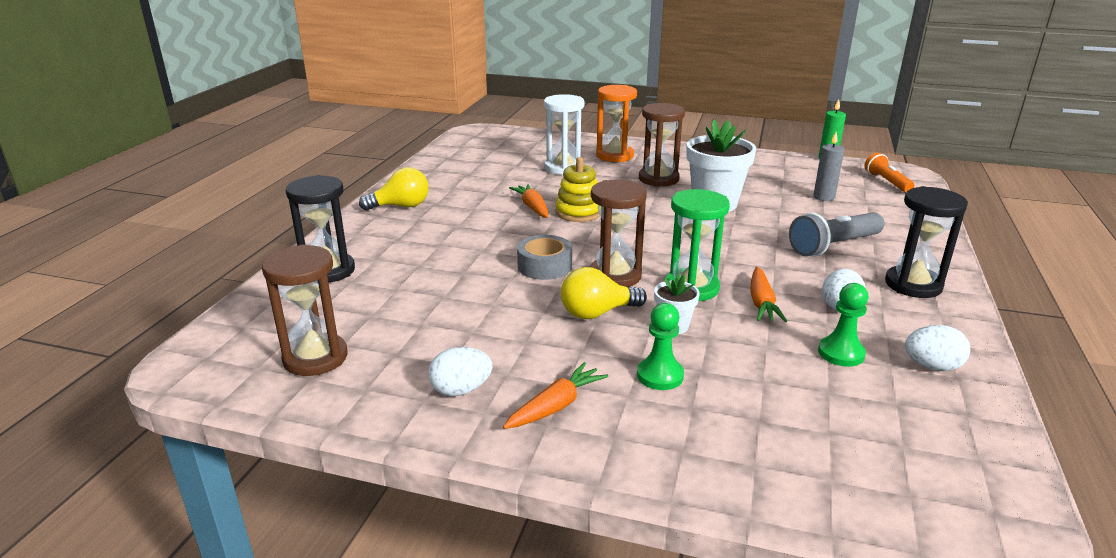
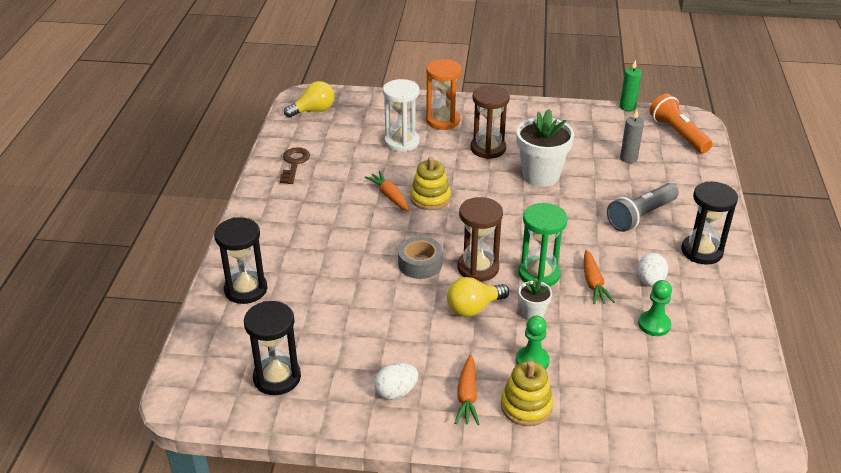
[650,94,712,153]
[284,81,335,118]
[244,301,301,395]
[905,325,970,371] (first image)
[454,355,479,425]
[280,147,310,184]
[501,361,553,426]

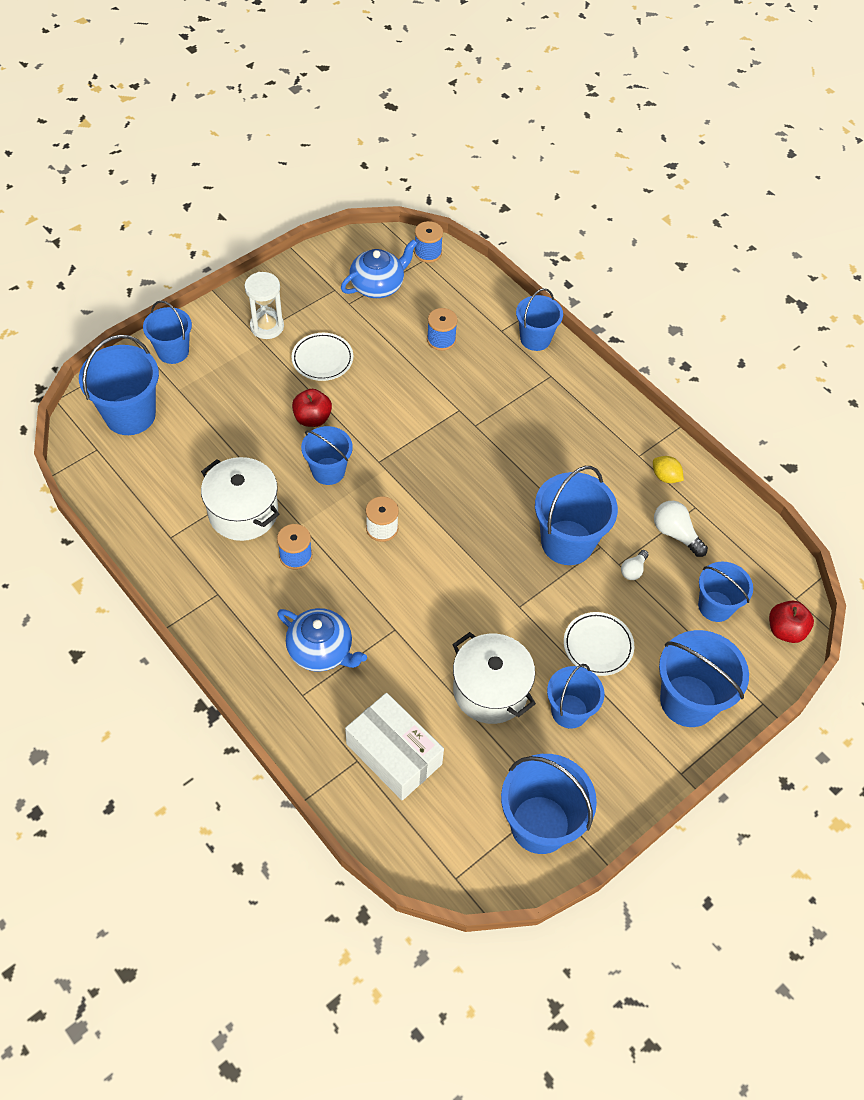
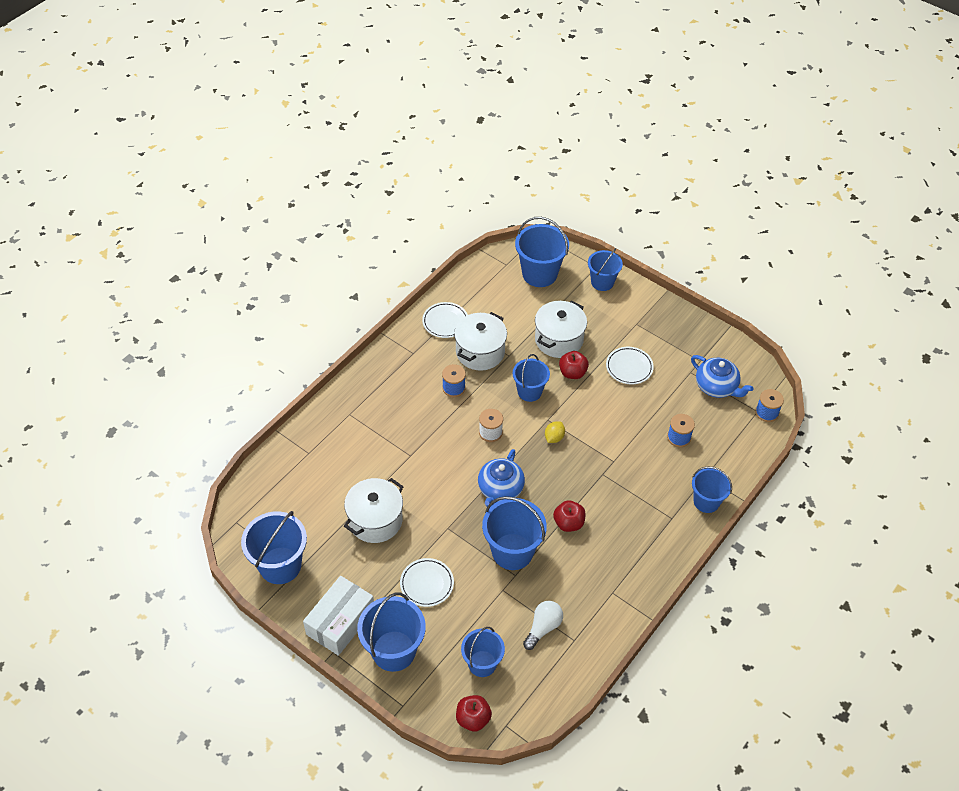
[244,272,284,339] (first image)
[545,421,565,443]
[621,550,649,580] (first image)
[478,449,525,506]
[547,664,604,729] (first image)
[303,576,374,656]
[535,300,587,358]
[422,302,468,338]
[553,500,585,532]

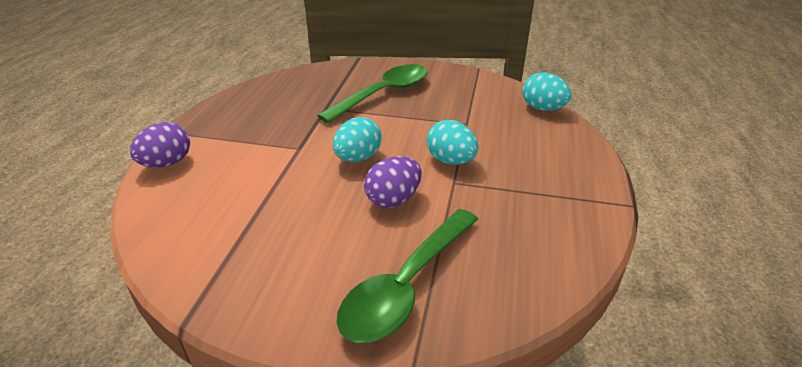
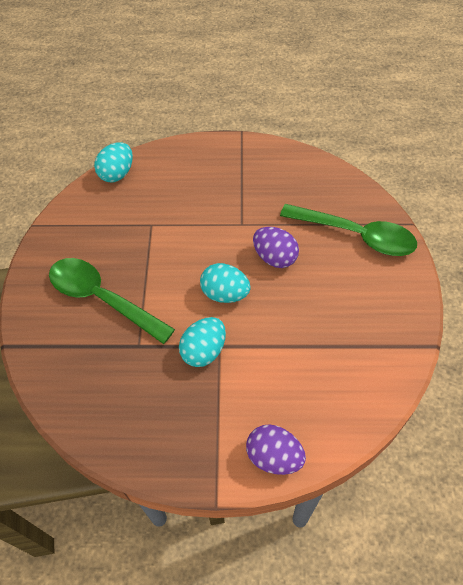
[179,317,226,367]

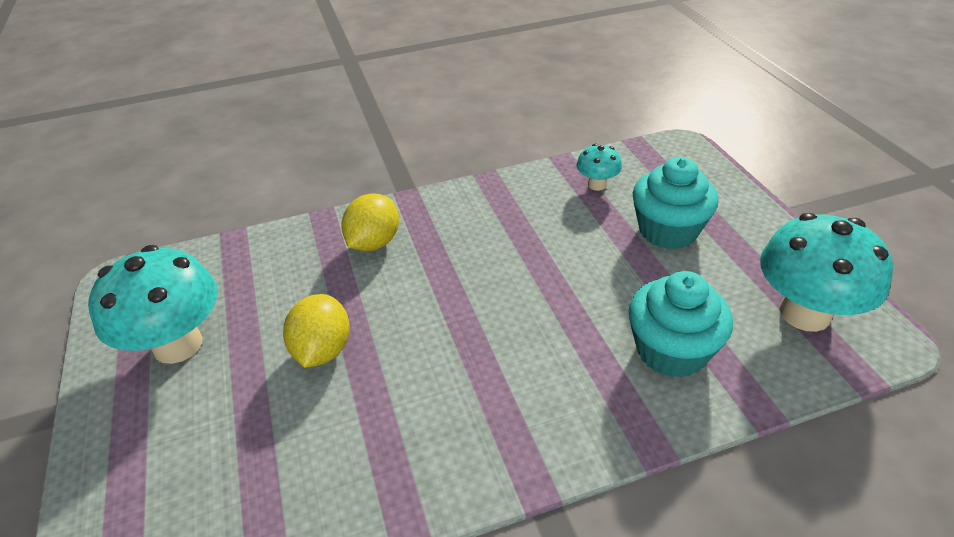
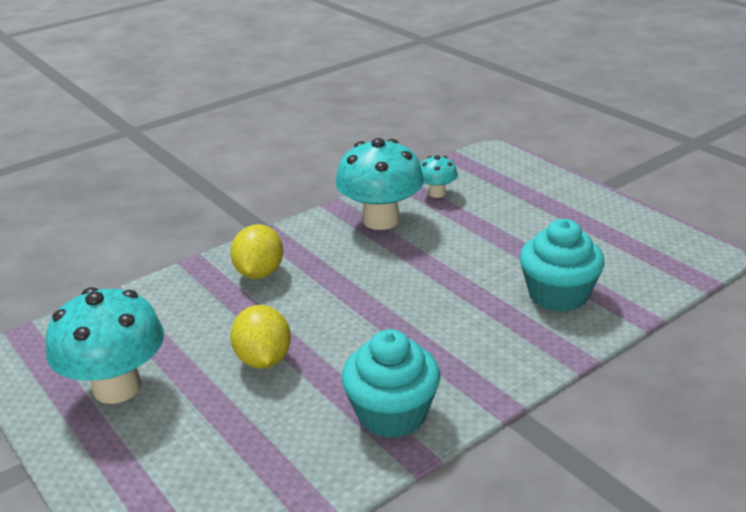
[342,329,440,438]
[335,138,424,230]

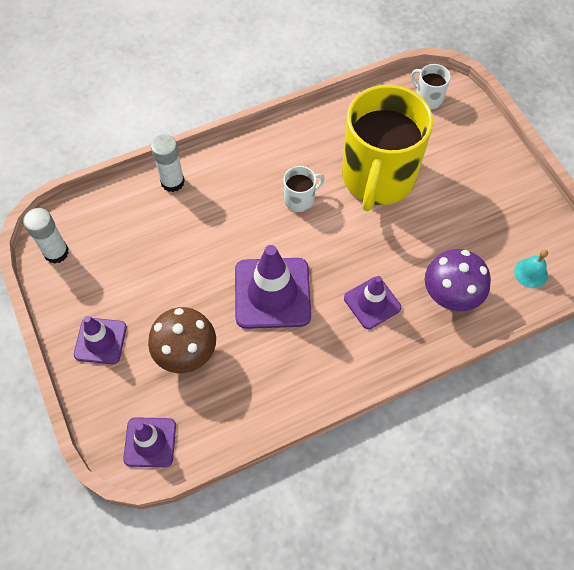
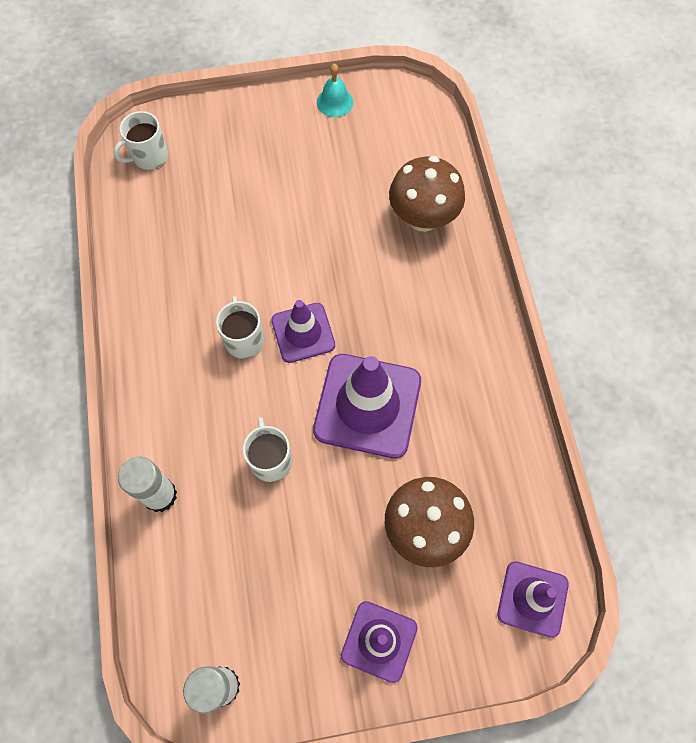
[342,85,433,211] (first image)
[389,156,465,232]
[317,64,353,117]
[271,300,335,363]
[243,417,292,482]

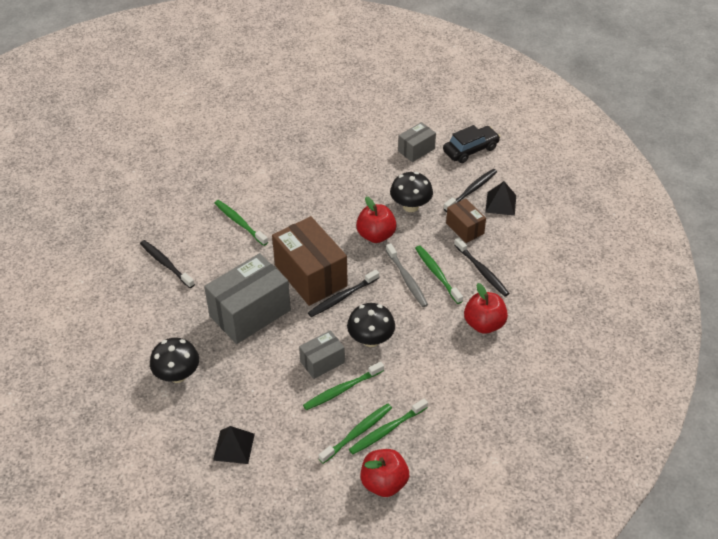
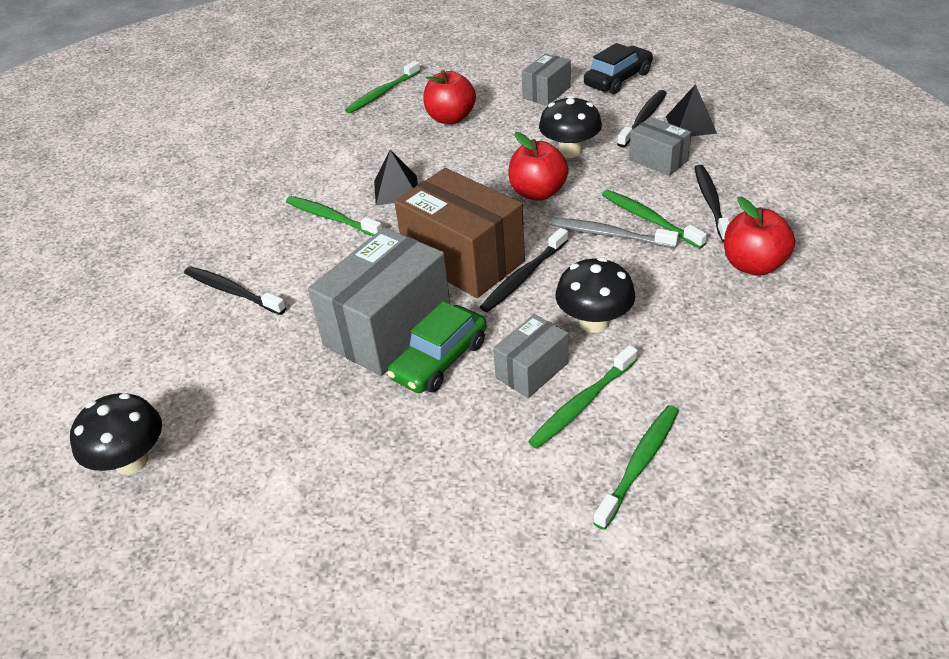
[629,117,692,176]
[694,165,730,242]
[550,218,679,248]
[70,393,162,475]
[345,61,420,114]
[374,150,418,205]
[423,70,476,124]
[387,301,487,393]

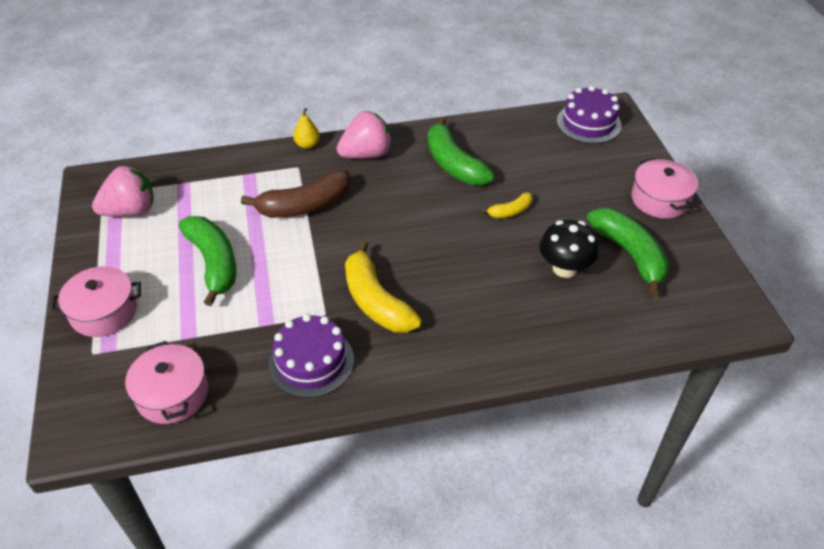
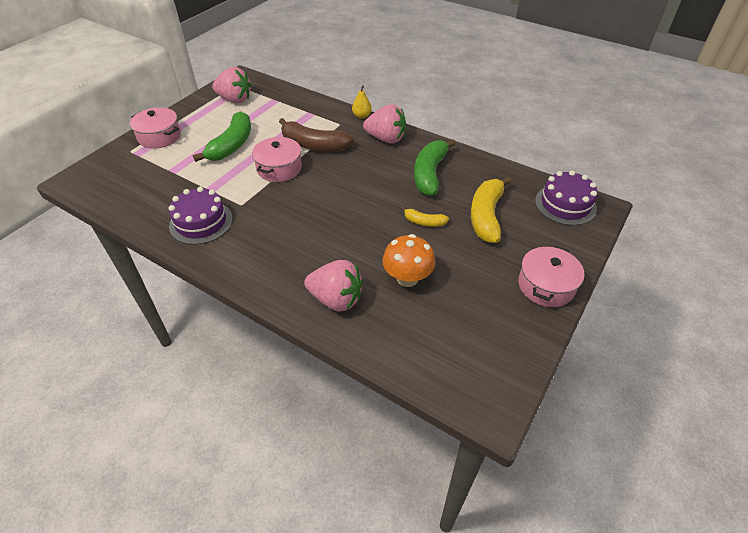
[587,208,669,296] (first image)
[382,234,435,287]
[471,177,511,243]
[252,137,302,182]
[304,260,363,312]

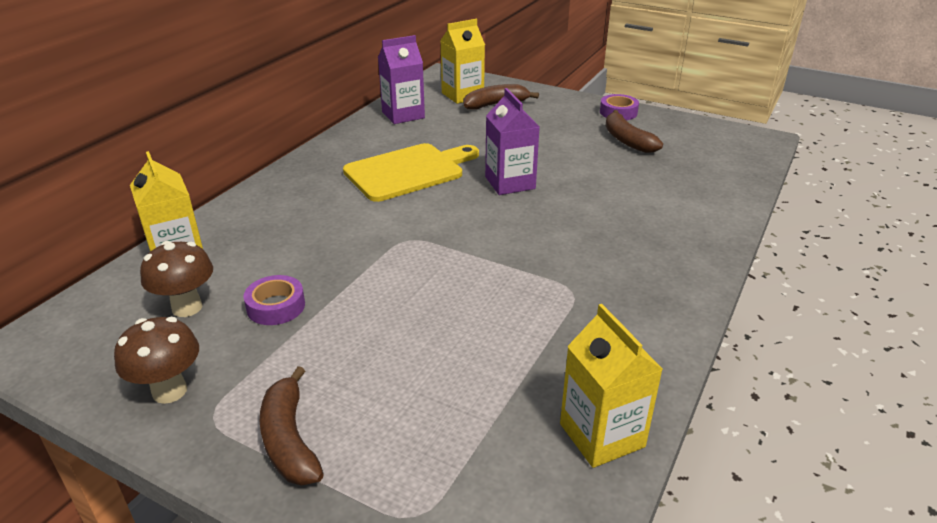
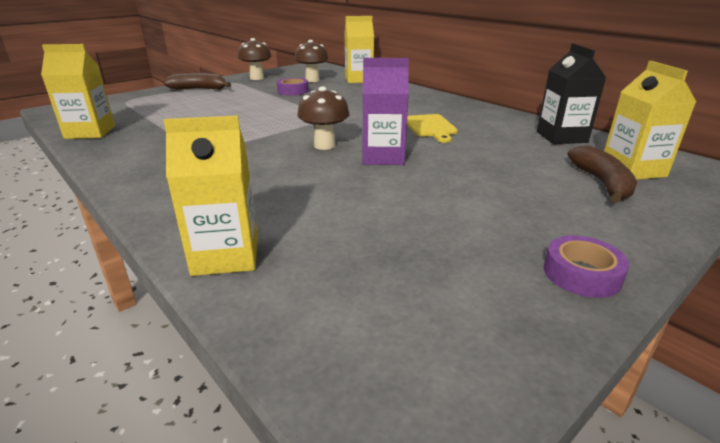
[537,44,606,144]
[605,110,663,153] (first image)
[407,114,458,143]
[297,86,350,150]
[163,116,258,276]

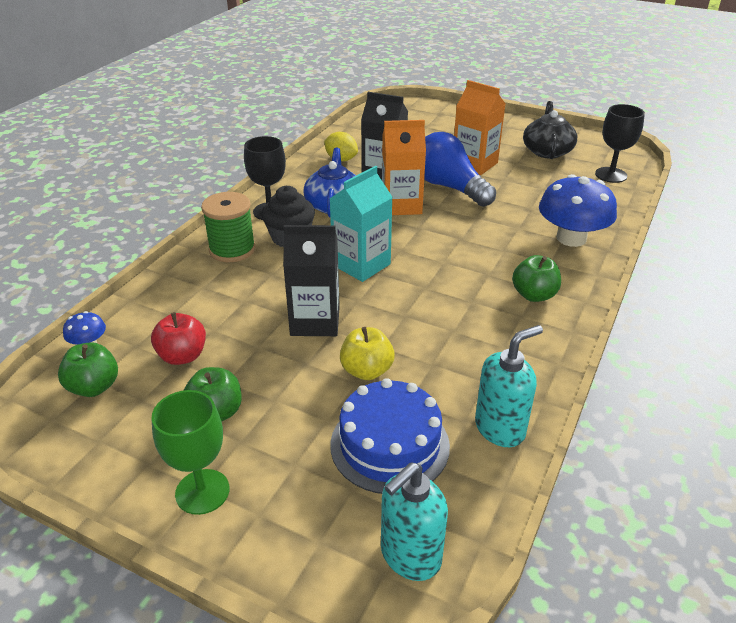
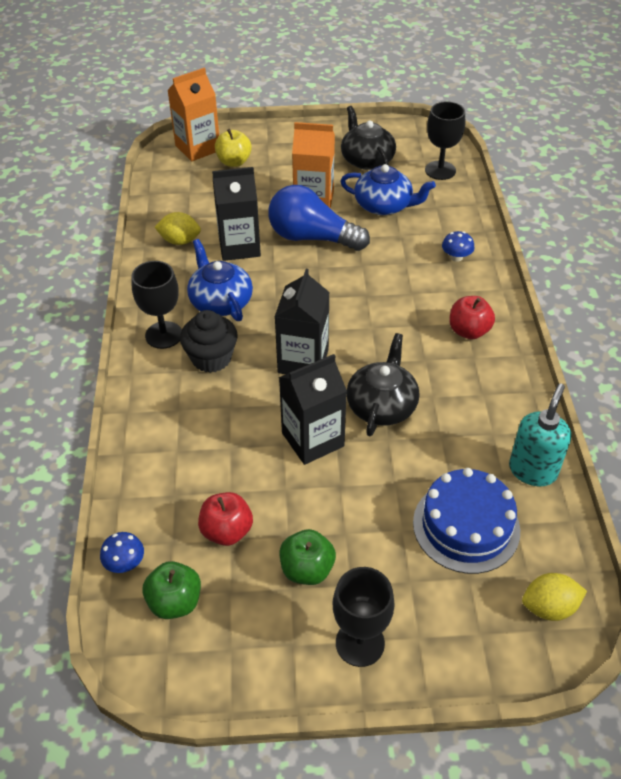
[167,68,219,161]
[275,269,330,374]
[442,231,475,262]
[201,192,256,262] (first image)
[450,296,495,340]
[215,129,252,167]
[333,567,395,667]
[522,573,587,621]
[340,164,436,215]
[347,333,420,436]

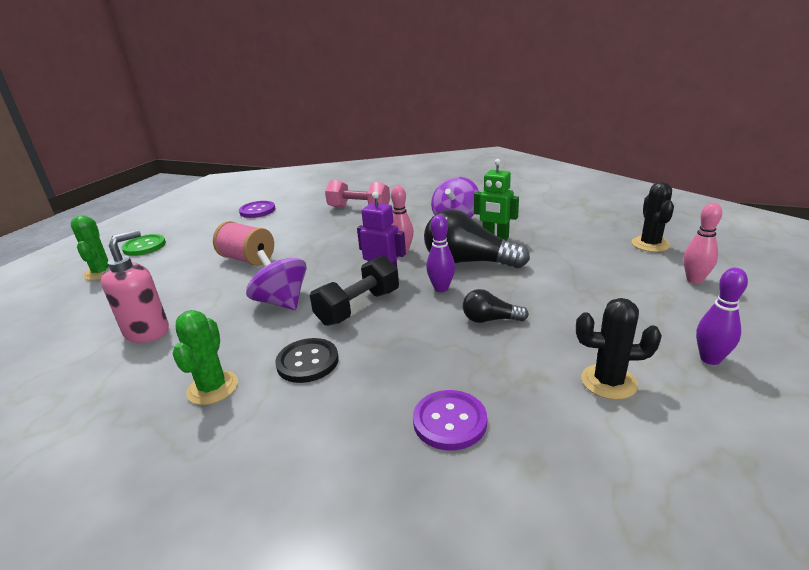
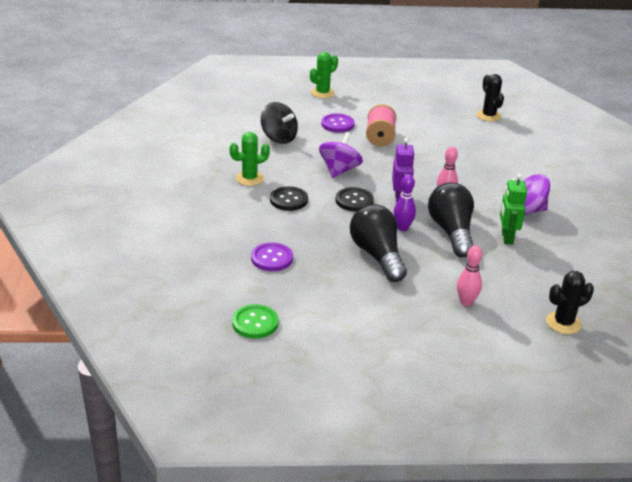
[325,180,390,208] (first image)
[321,113,355,133]
[457,245,482,306]
[261,102,298,144]
[232,304,279,339]
[336,187,374,212]
[696,268,748,365] (first image)
[350,204,407,282]
[477,74,504,122]

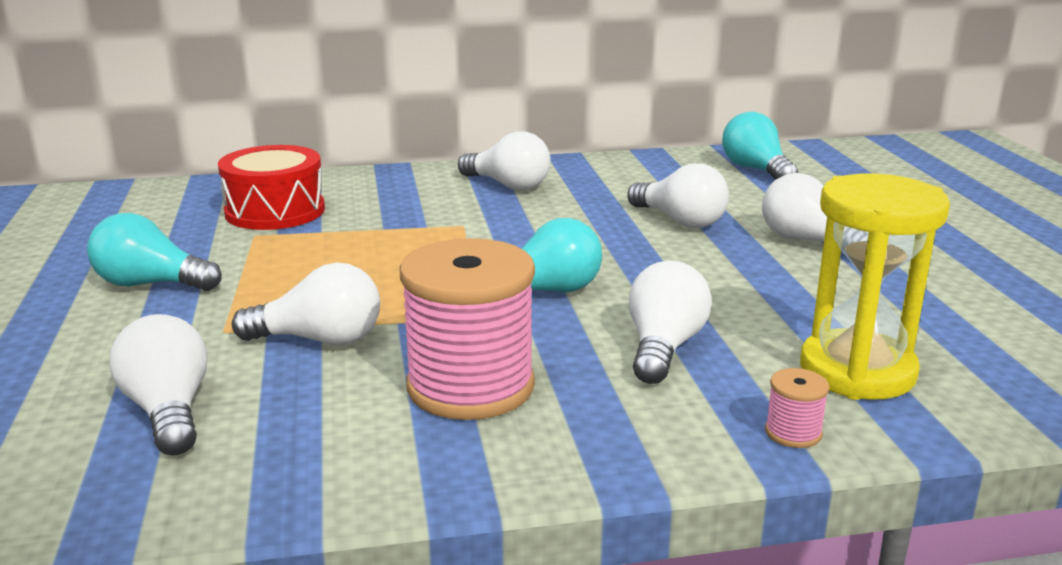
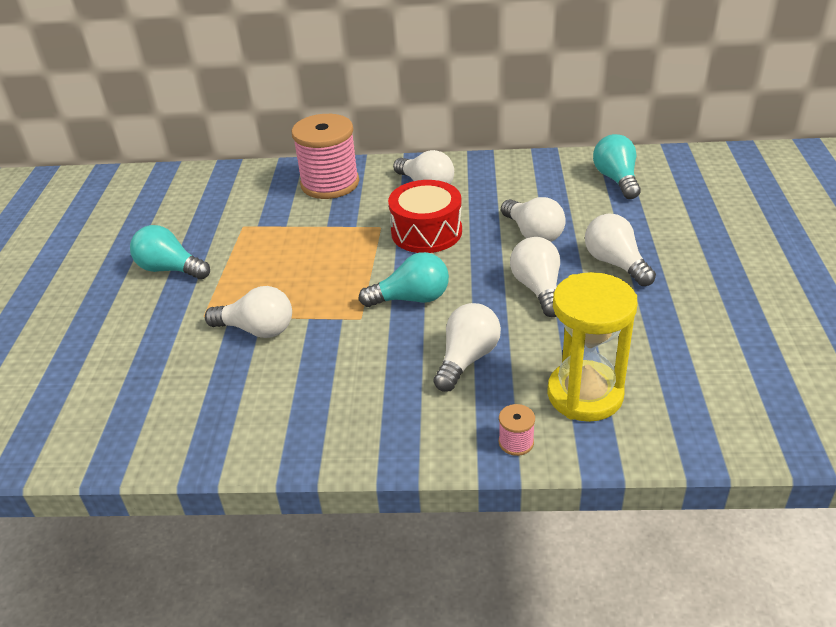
[388,180,462,253]
[292,114,359,199]
[510,237,560,317]

